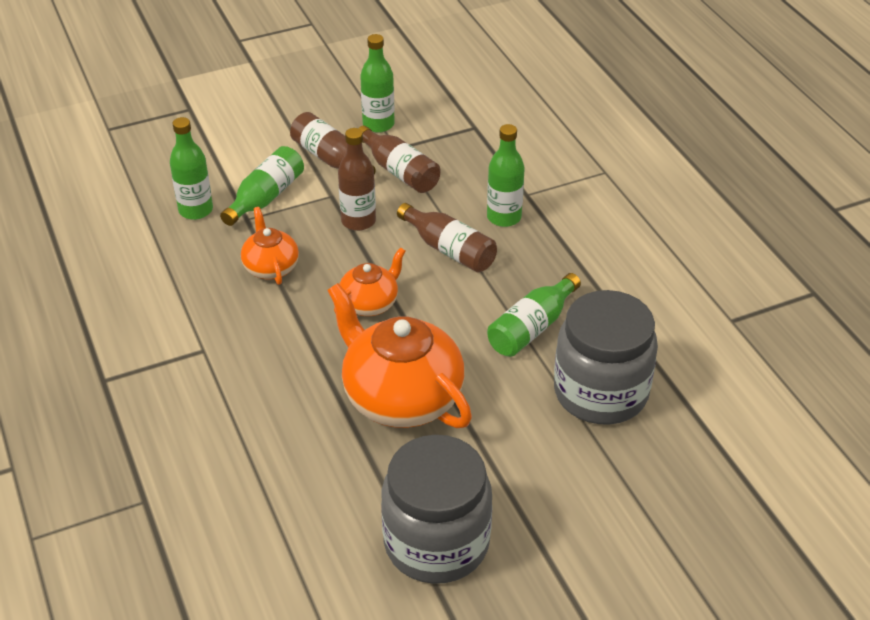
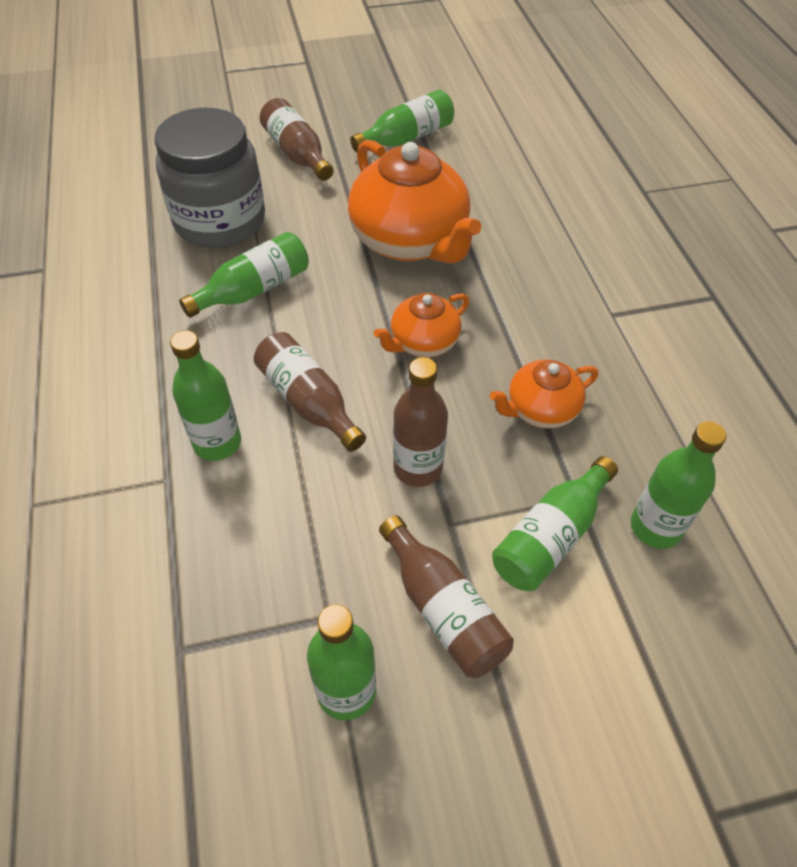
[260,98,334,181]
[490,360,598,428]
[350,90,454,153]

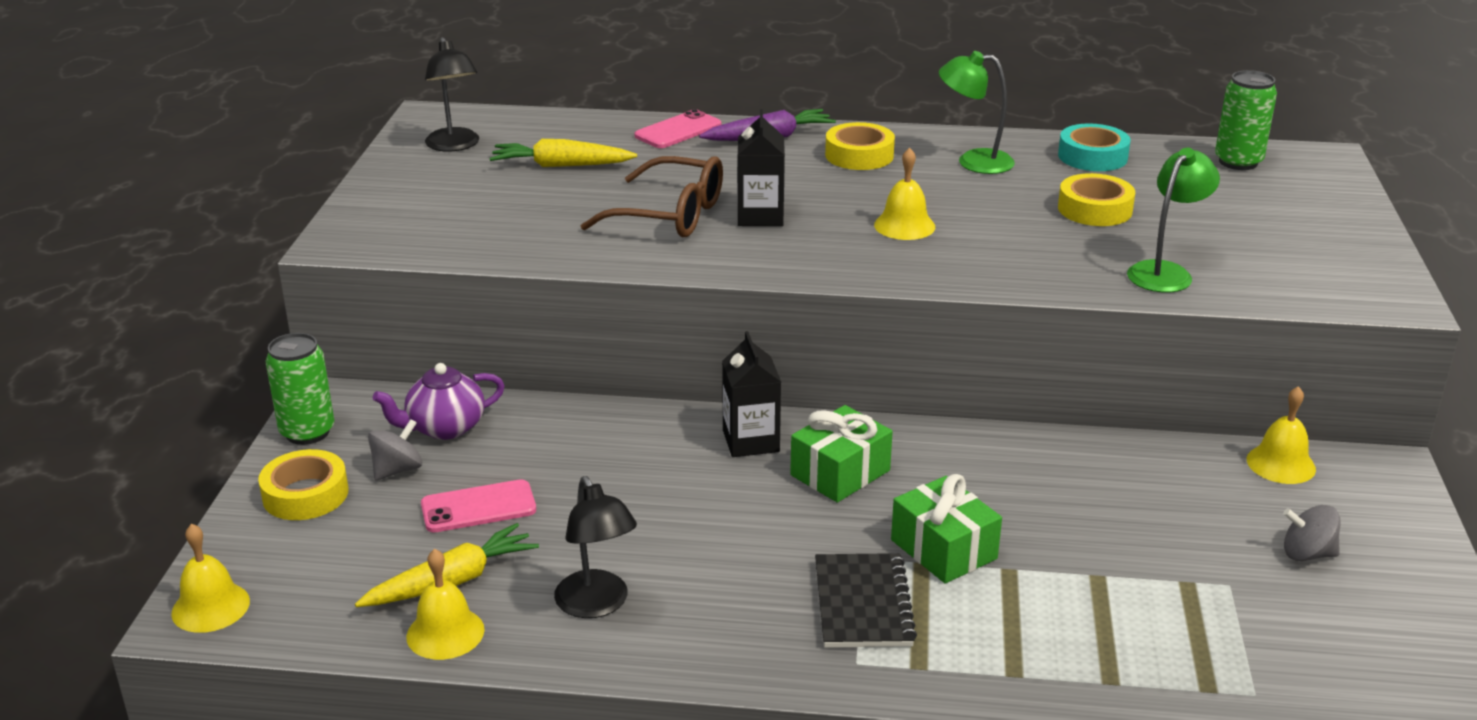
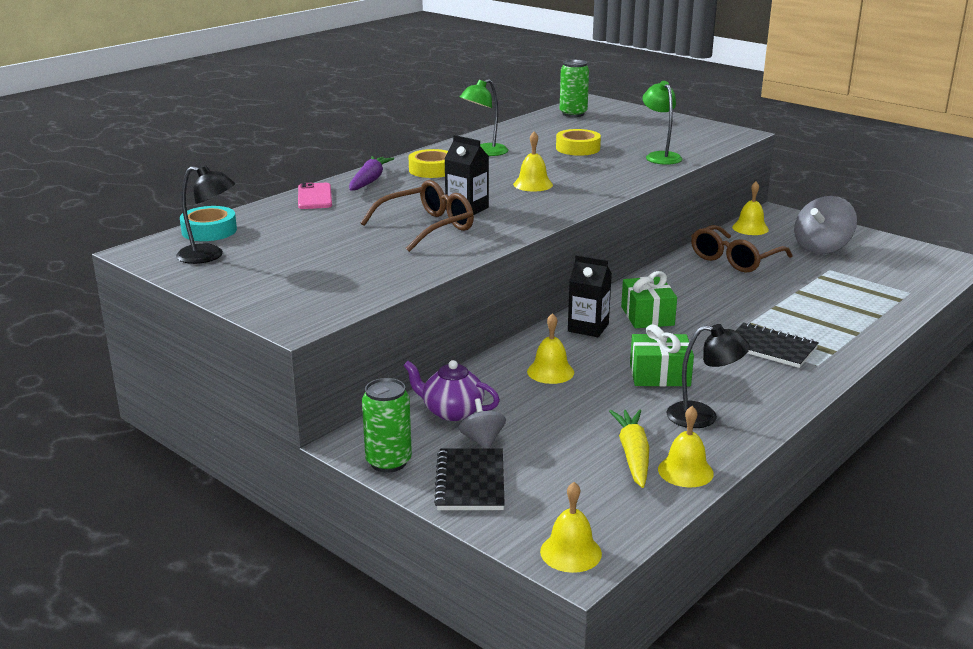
[180,206,237,241]
[489,139,637,167] (first image)
[403,360,500,421]
[434,448,505,510]
[630,324,694,387]
[421,479,536,532] (first image)
[794,196,857,254]
[691,225,792,273]
[527,313,574,384]

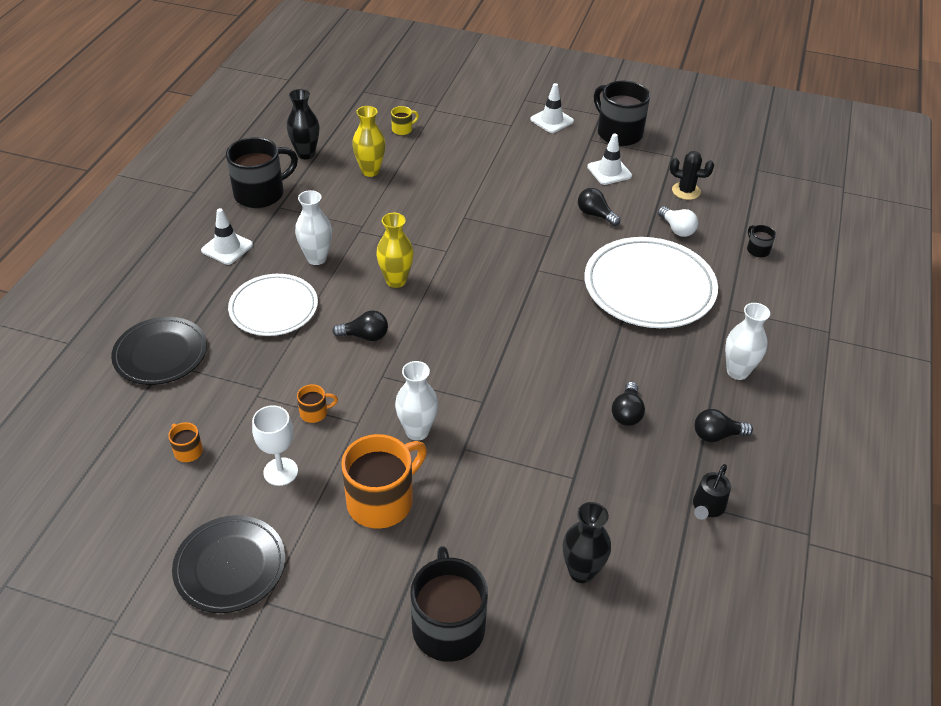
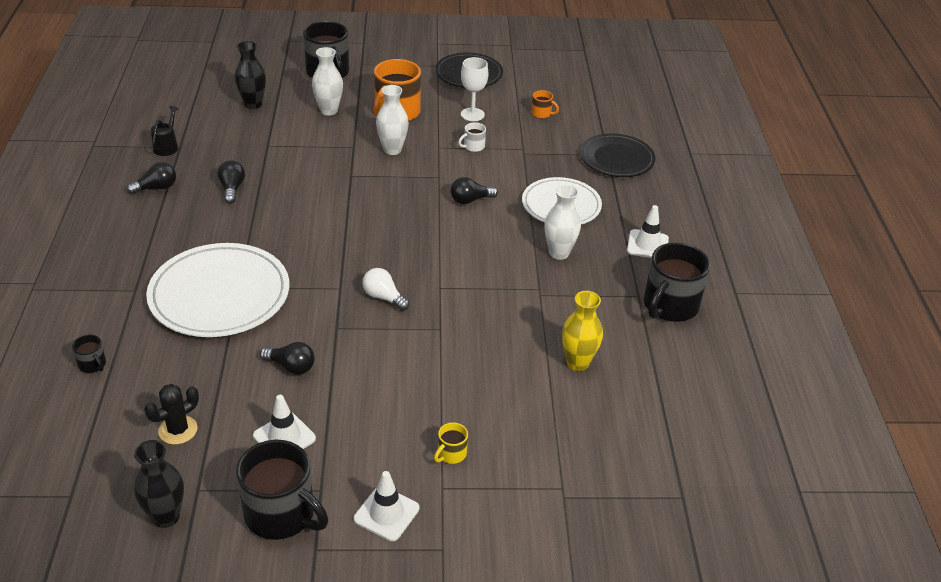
[134,440,184,528]
[434,422,468,464]
[144,384,199,445]
[362,268,409,311]
[376,213,414,288] (first image)
[312,47,343,116]
[458,122,486,152]

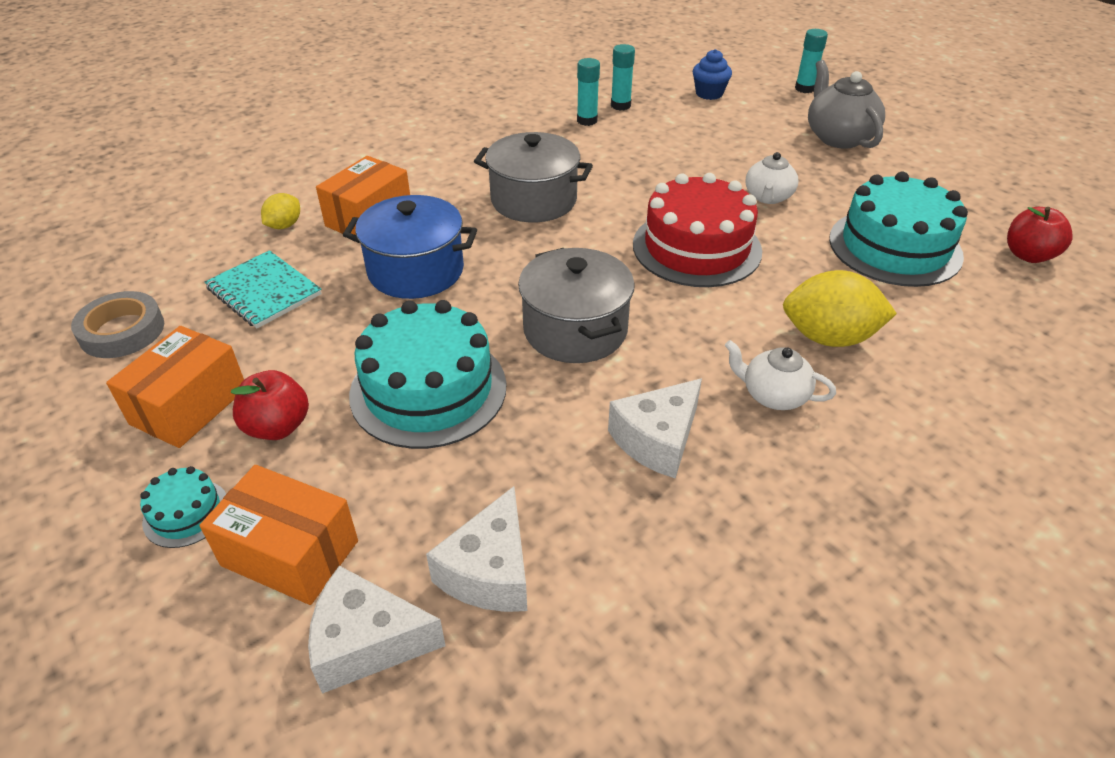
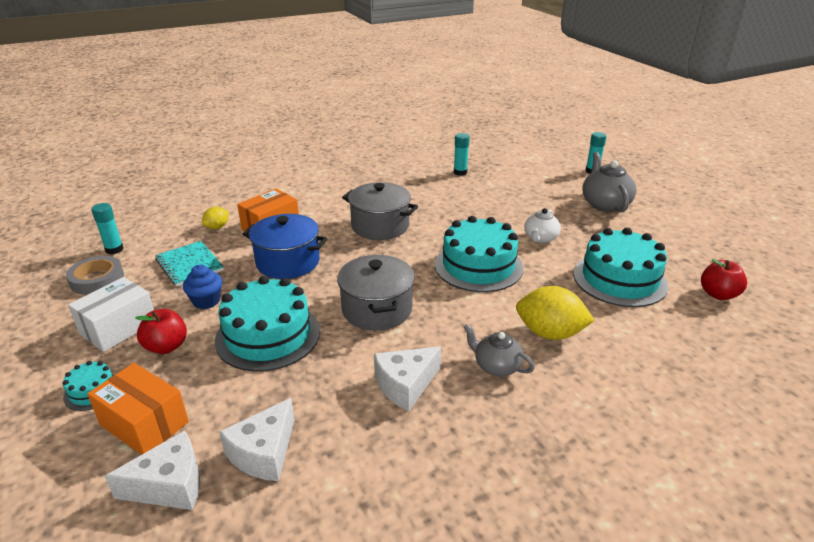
[183,265,222,309]
[91,203,124,254]
[435,216,523,292]
[68,277,154,352]
[464,324,535,376]
[104,430,200,510]

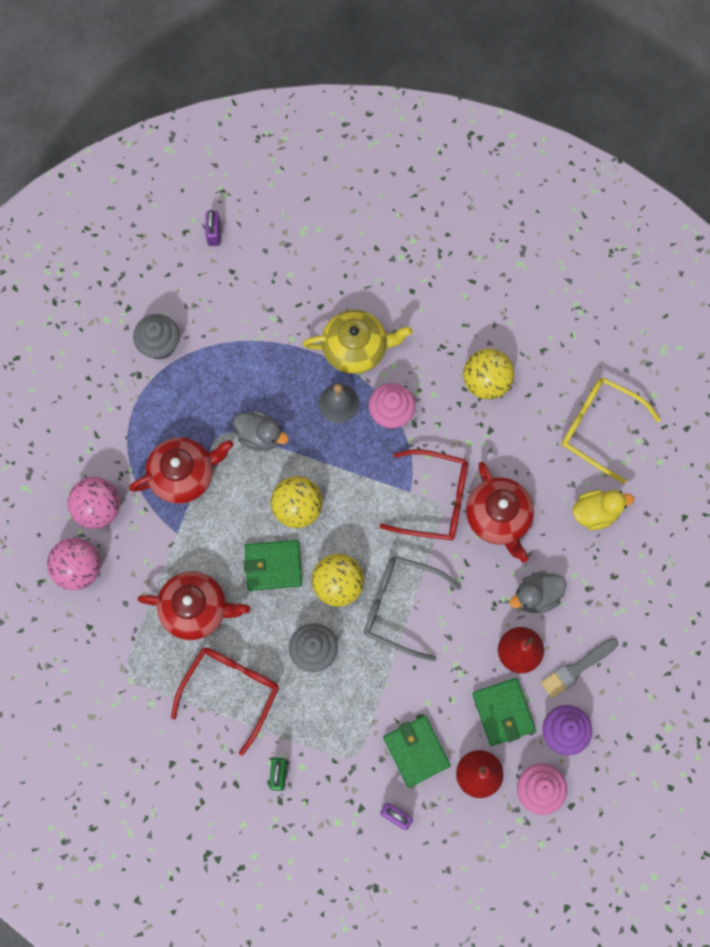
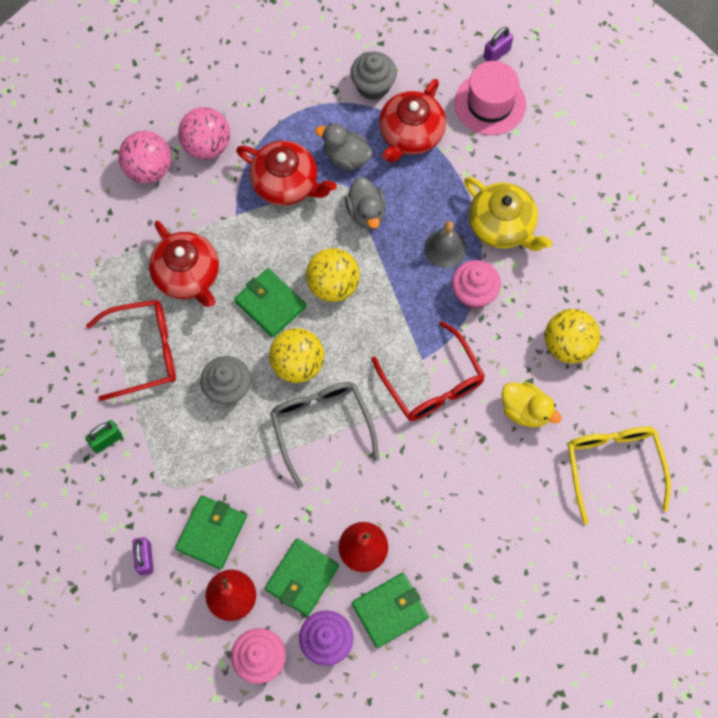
[379,79,446,163]
[502,382,562,427]
[315,123,373,171]
[352,573,429,648]
[455,61,526,135]

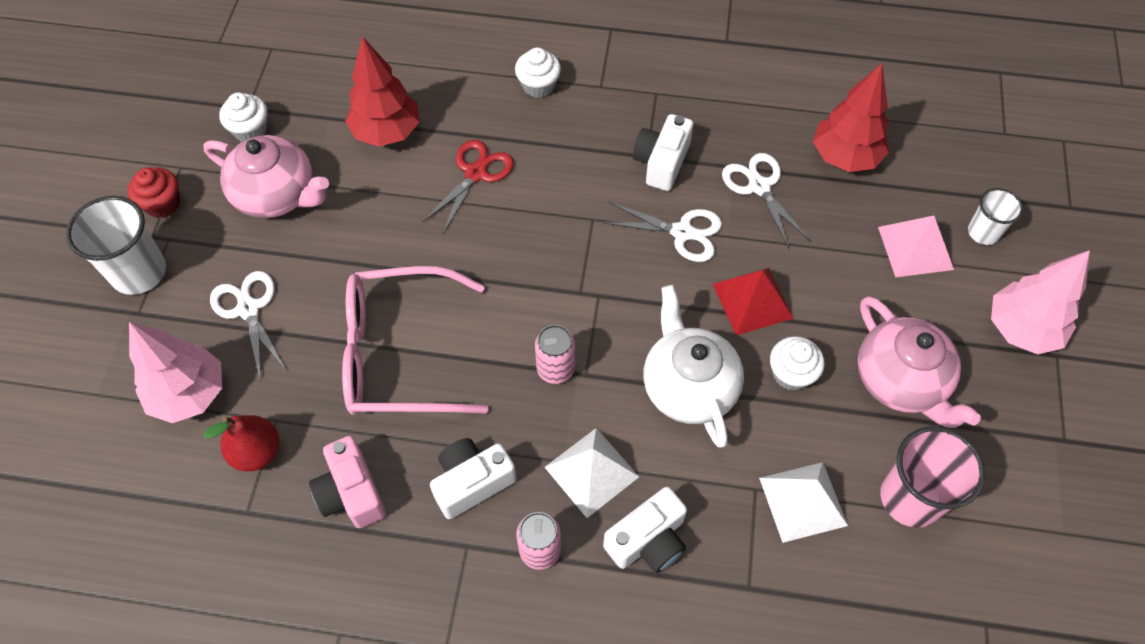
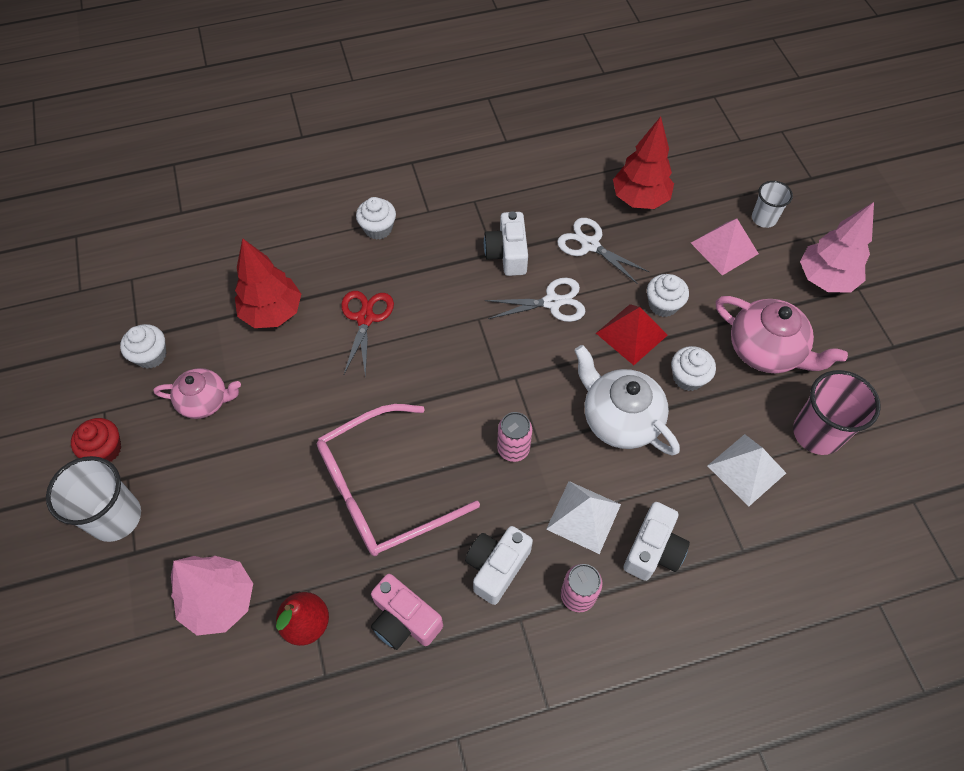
[154,368,241,419]
[210,271,286,381] (first image)
[647,274,689,317]

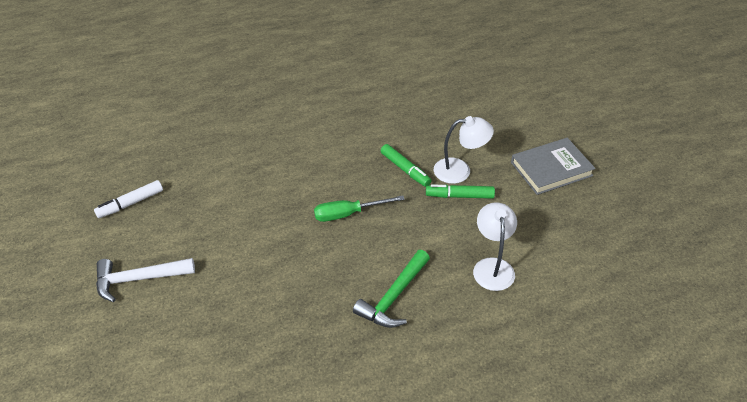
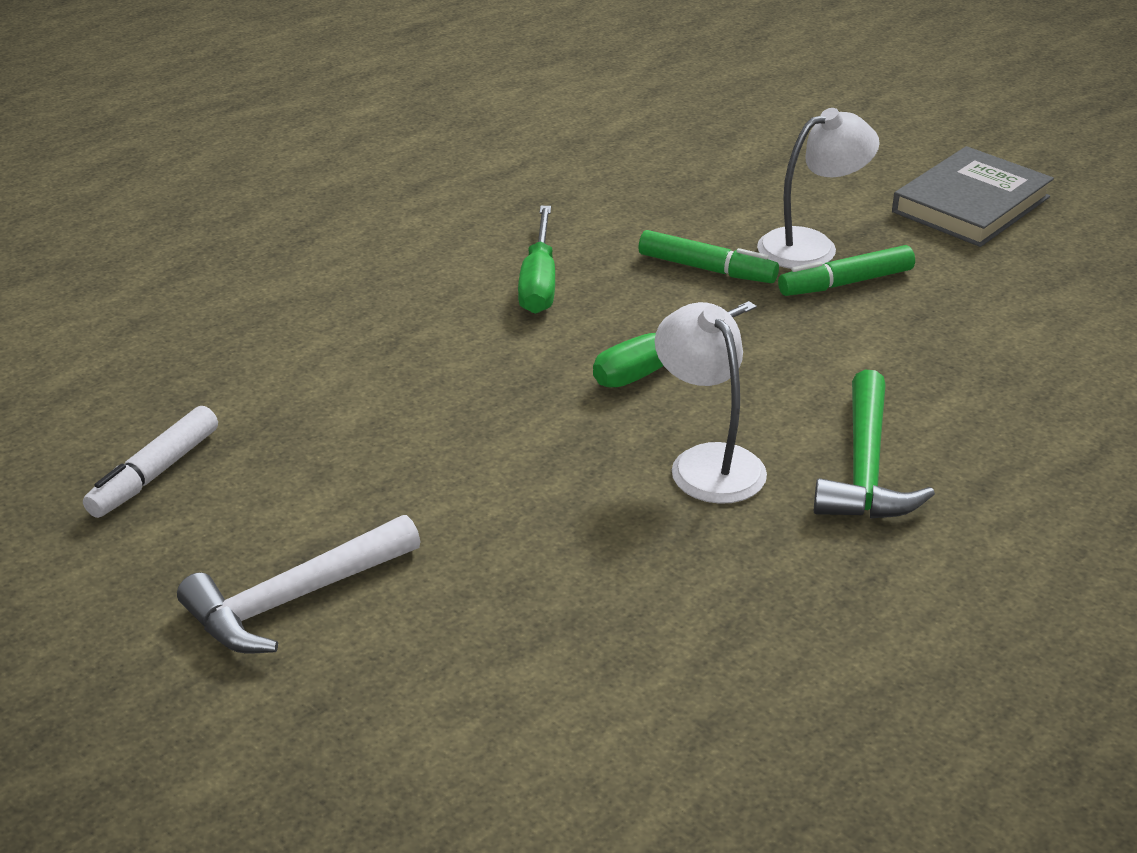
[655,302,767,504]
[518,206,555,314]

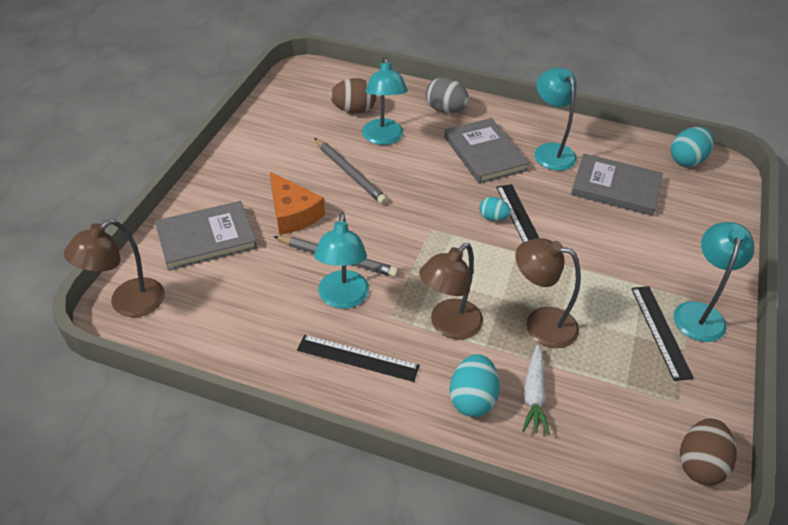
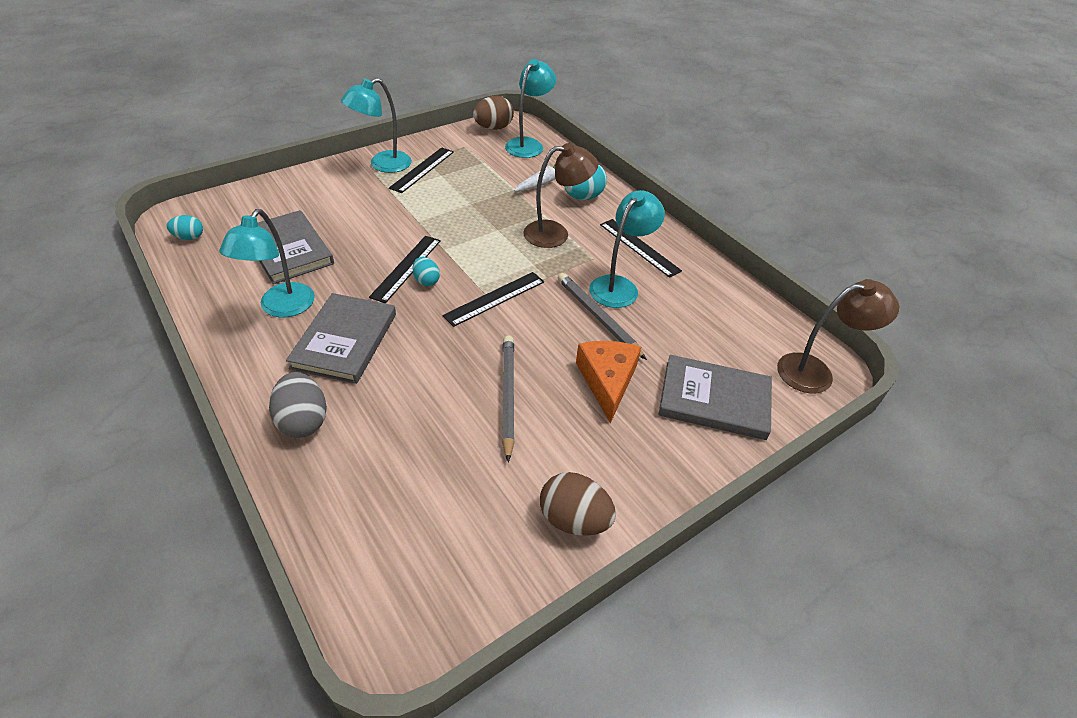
[505,59,556,158]
[540,472,616,536]
[167,215,203,240]
[515,238,581,348] (first image)
[442,272,544,327]

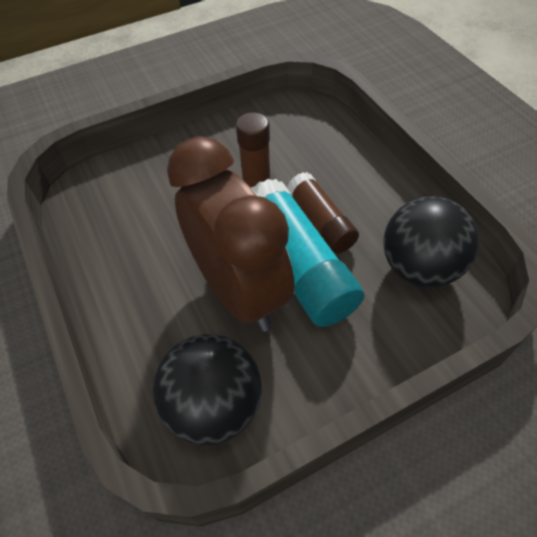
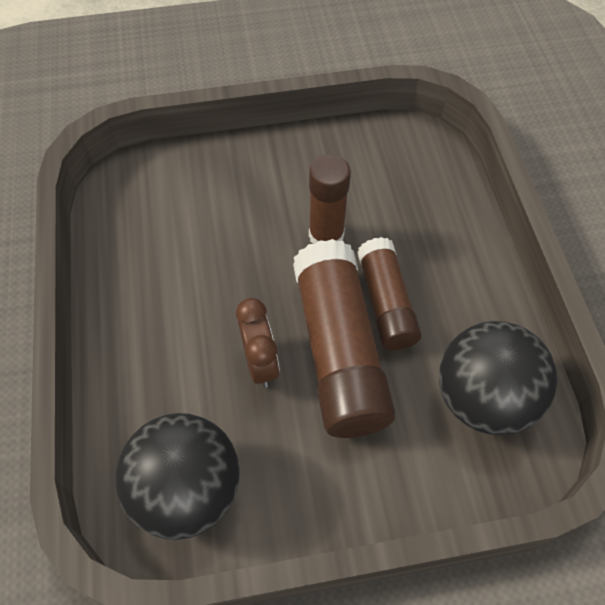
[236,298,280,388]
[293,239,396,438]

